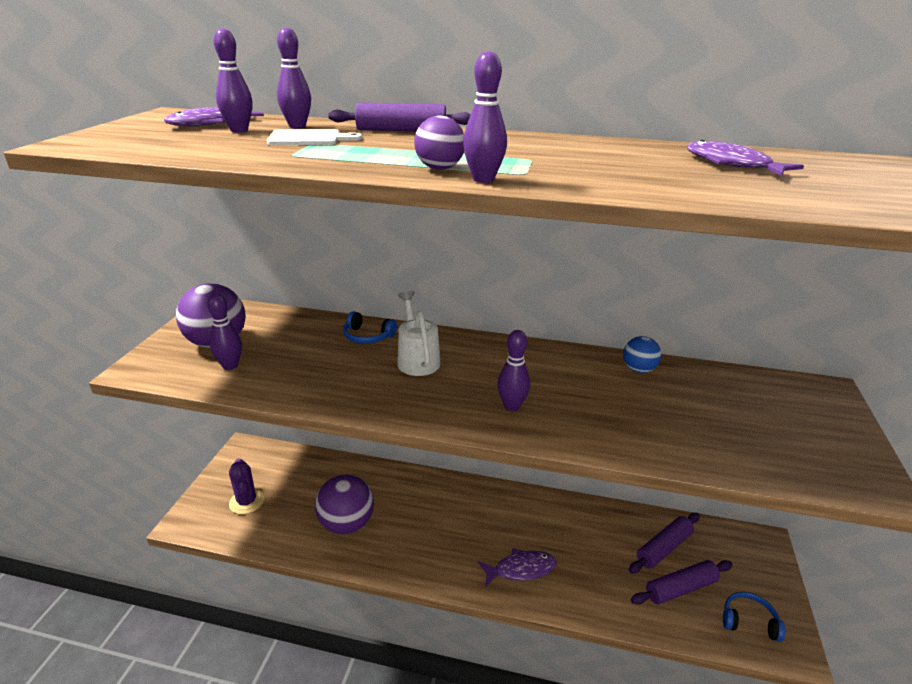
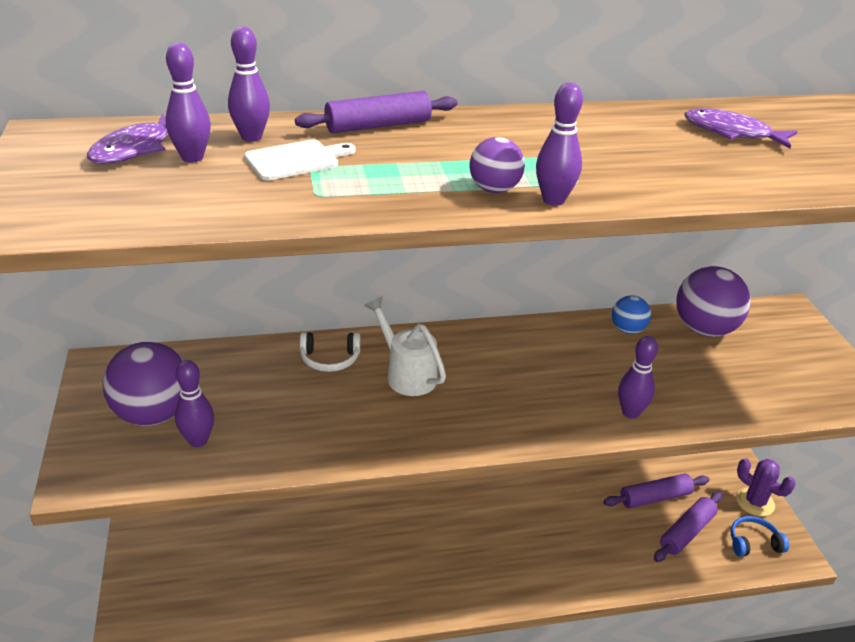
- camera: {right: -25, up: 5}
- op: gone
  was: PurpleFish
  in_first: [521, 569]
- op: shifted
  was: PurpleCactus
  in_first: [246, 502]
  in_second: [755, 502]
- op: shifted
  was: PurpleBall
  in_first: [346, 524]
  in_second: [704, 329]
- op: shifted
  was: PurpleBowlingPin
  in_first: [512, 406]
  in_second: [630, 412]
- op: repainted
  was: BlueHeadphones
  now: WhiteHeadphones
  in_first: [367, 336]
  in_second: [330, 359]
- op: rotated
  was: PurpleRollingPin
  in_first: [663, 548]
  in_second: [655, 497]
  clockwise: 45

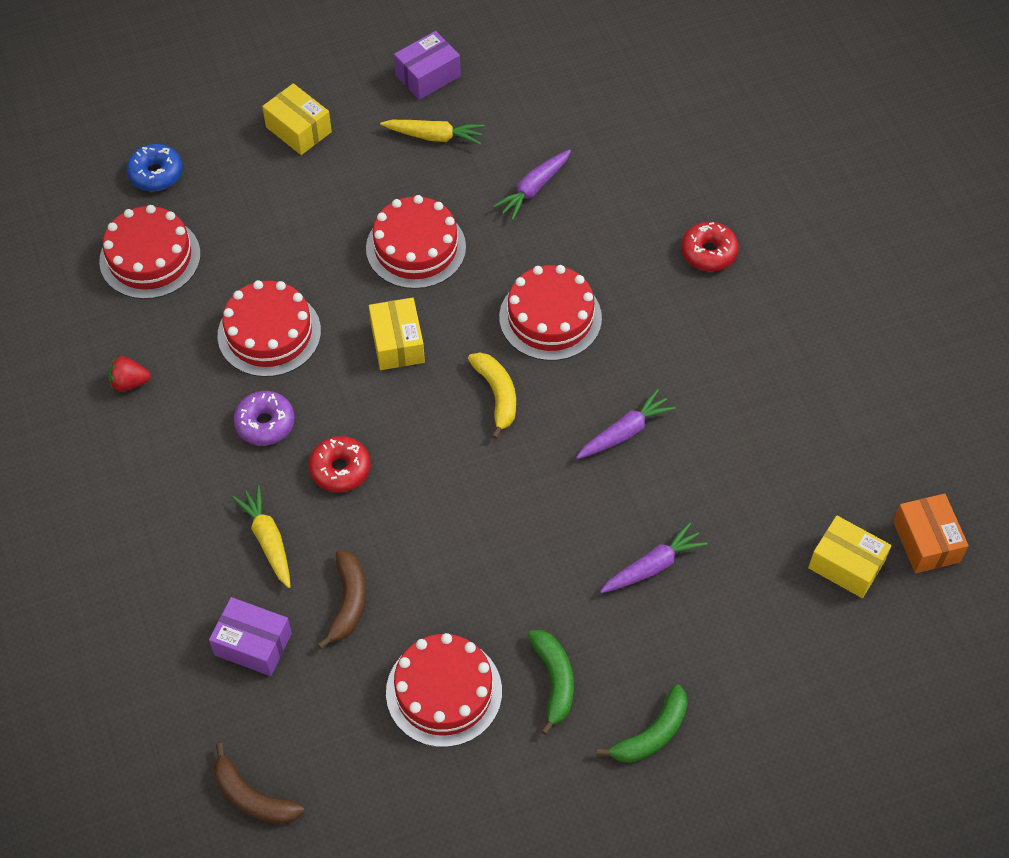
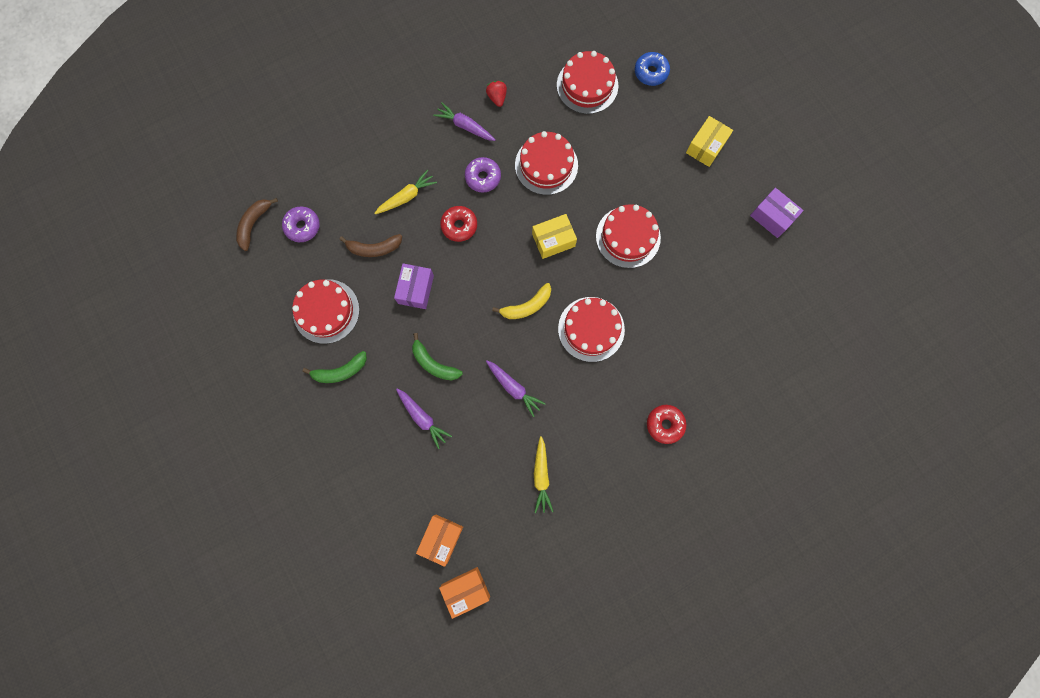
- camera: {right: 80, up: 20}
- op: new
  now: PurpleDonut
  in_second: [302, 226]
- op: shifted
  was: PurpleBox
  in_first: [253, 644]
  in_second: [416, 289]
- op: shifted
  was: YellowCarrot
  in_first: [434, 136]
  in_second: [541, 476]
- op: shifted
  was: PurpleCarrot
  in_first: [533, 189]
  in_second: [465, 126]
- op: shifted
  was: GreenBanana
  in_first: [652, 734]
  in_second: [433, 363]
- op: repainted
  was: YellowBox
  now: OrangeBox
  in_first: [846, 565]
  in_second: [441, 538]

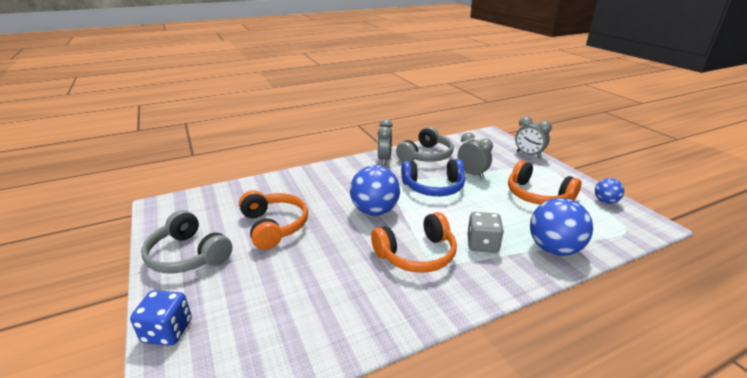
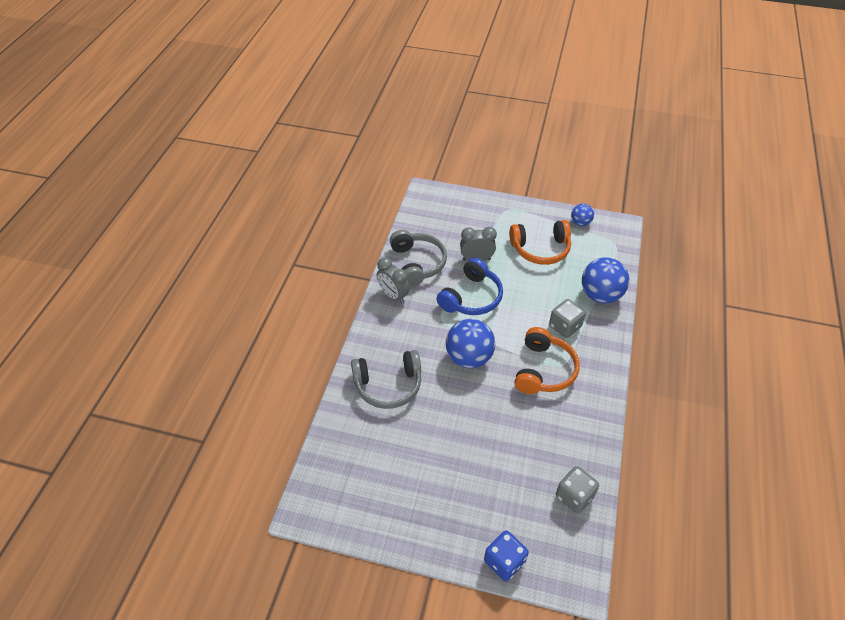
- camera: {right: -50, up: 20}
- op: gone
  was: OrangeHeadphones
  in_first: [274, 226]
- op: gone
  was: GreyClock
  in_first: [528, 154]
- op: new
  now: GreyDice
  in_second: [574, 496]
- op: shifted
  was: GreyHeadphones
  in_first: [188, 255]
  in_second: [388, 385]

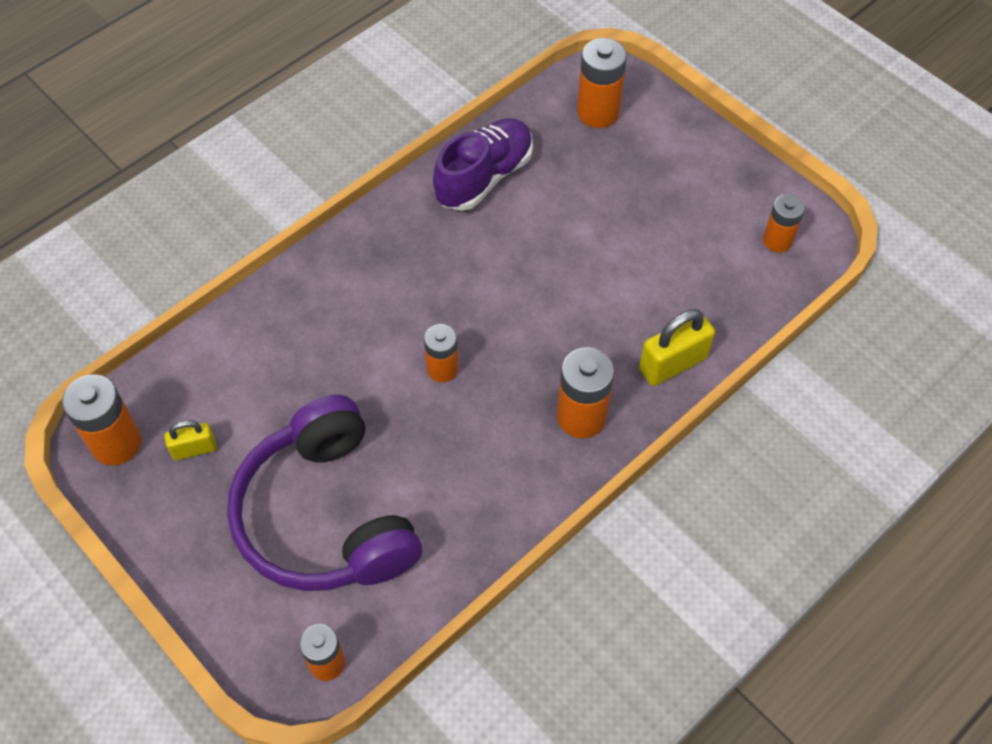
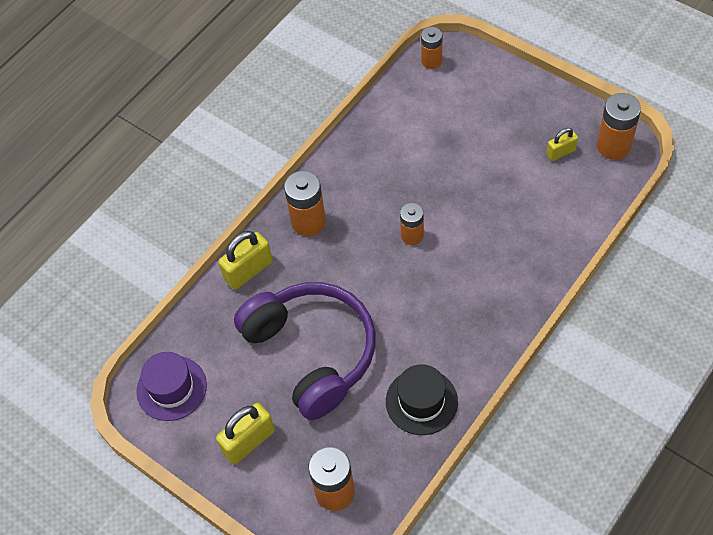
- camera: {right: 175, up: 0}
- op: new
  now: YellowPadlock
  in_second: [248, 441]
- op: shifted
  was: PurpleHeadphones
  in_first: [325, 516]
  in_second: [312, 352]
- op: swapped
  was: PurpleShoe
  now: BlackHat
  in_first: [484, 177]
  in_second: [421, 401]
- op: swapped
  was: OrangeBattery
  now: PurpleHat
  in_first: [777, 241]
  in_second: [171, 388]

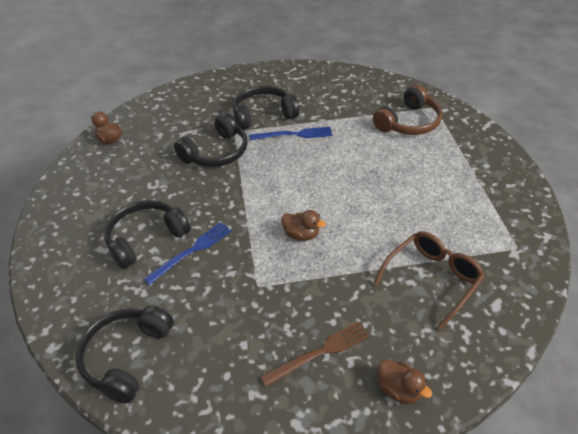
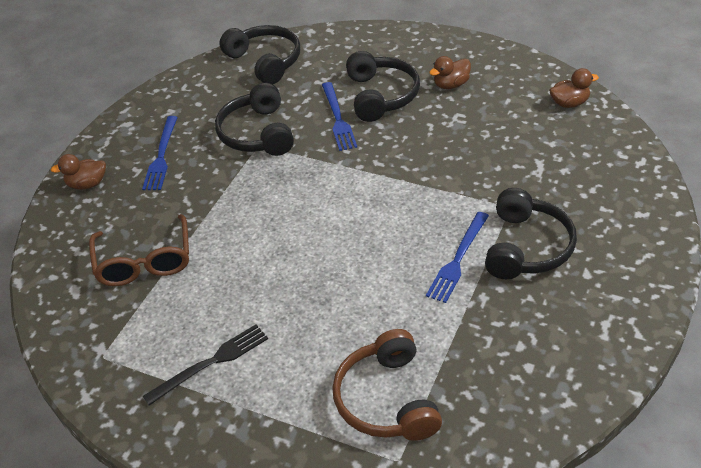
- camera: {right: 125, up: 0}
- op: new
  now: BlackFork
  in_second: [211, 363]
- op: shifted
  was: BlackHeadphones
  in_first: [216, 152]
  in_second: [257, 133]
- op: shifted
  was: BrownDuck
  in_first: [301, 235]
  in_second: [451, 85]
- op: repainted
  was: BrownFork
  now: BlueFork
  in_first: [319, 353]
  in_second: [161, 156]

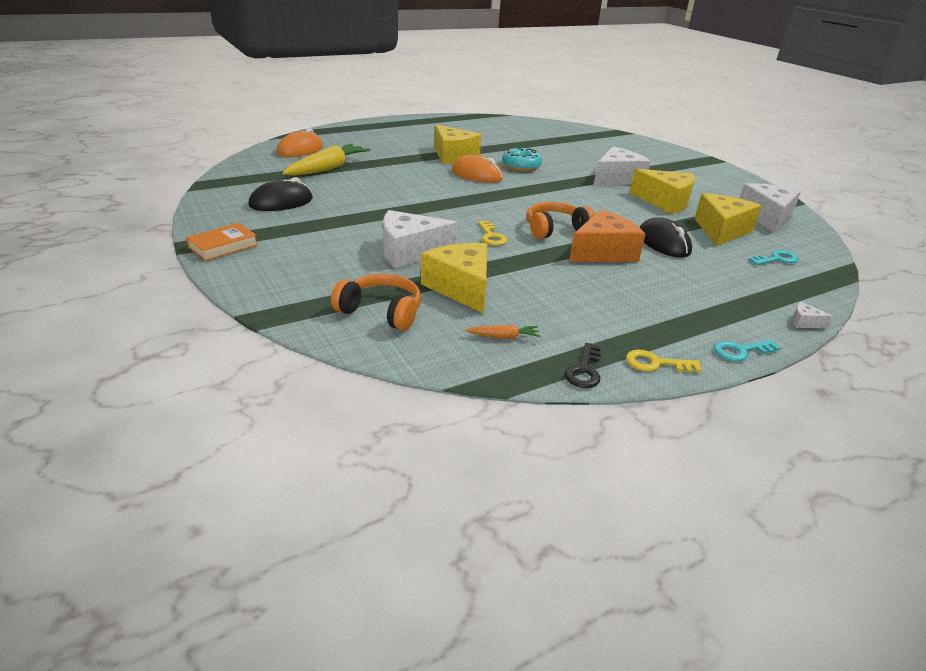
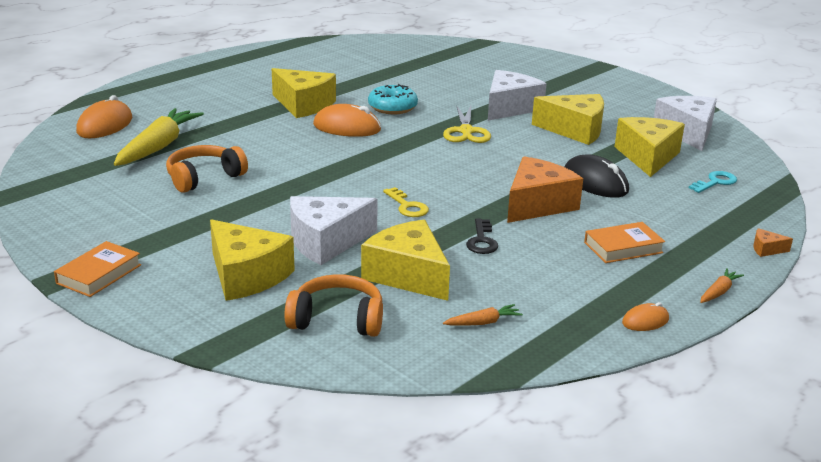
- camera: {right: -15, up: -5}
- op: gone
  was: BlackMouse
  in_first: [281, 202]
- op: new
  now: YellowCheese
  in_second: [246, 275]
- op: new
  now: YellowScissors
  in_second: [466, 131]
- op: new
  now: OrangeBook
  in_second: [623, 247]
- op: shifted
  was: OrangeHeadphones
  in_first: [555, 229]
  in_second: [204, 178]
- op: shifted
  was: BlackKey
  in_first: [584, 370]
  in_second: [482, 241]
- op: swapped
  was: YellowKey
  now: OrangeMouse
  in_first: [656, 363]
  in_second: [645, 321]
- op: swapped
  was: TurquoiseKey
  now: OrangeCarrot
  in_first: [740, 351]
  in_second: [719, 292]
- op: repainted
  was: WhiteCheese
  now: OrangeCheese
  in_first: [805, 322]
  in_second: [766, 249]

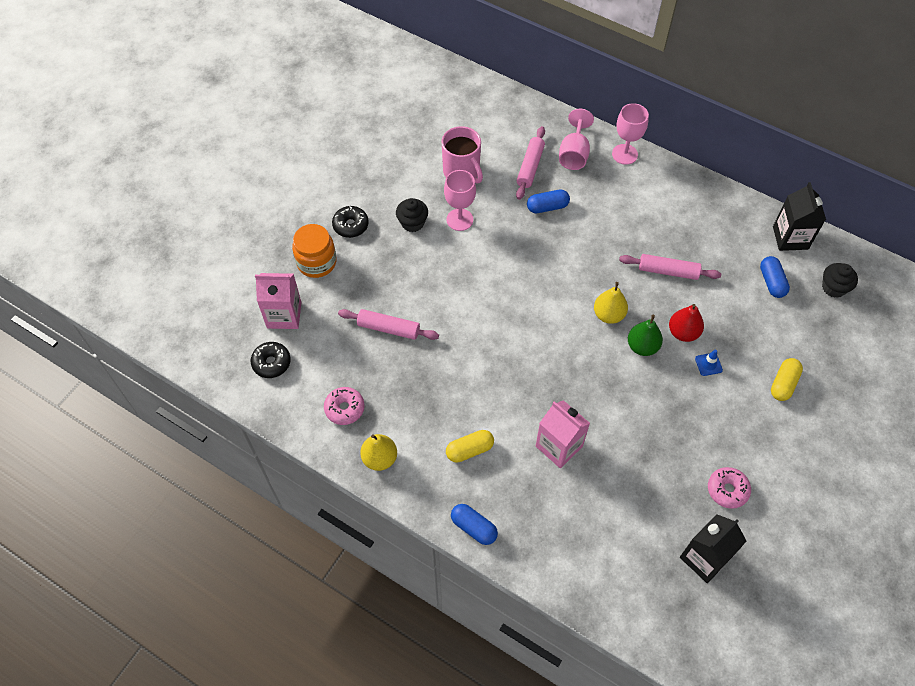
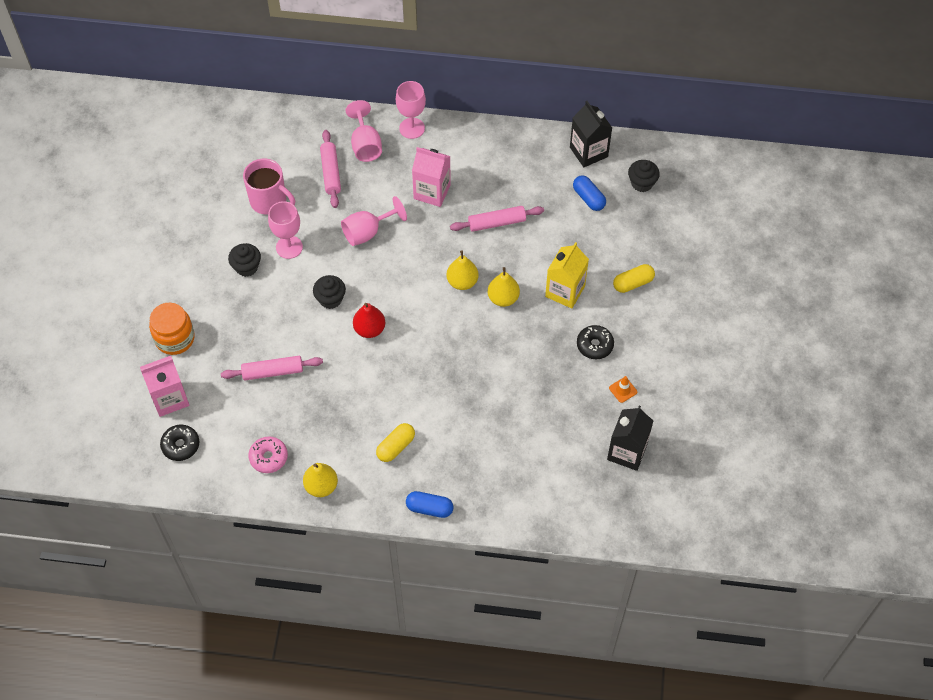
- camera: {right: -25, up: 0}
- op: gone
  was: BlueCapsule
  in_first: [547, 207]
- op: new
  now: BlackCupcake
  in_second: [330, 299]
- op: new
  now: PinkGoblet
  in_second: [368, 232]
- op: shifted
  was: BlackDonut
  in_first: [350, 225]
  in_second: [594, 345]
- op: shifted
  was: PinkCarton
  in_first: [559, 446]
  in_second: [432, 192]
- op: shifted
  was: RedPear
  in_first: [683, 332]
  in_second: [369, 329]
- op: swapped
  was: BlueTrafficCone
  now: YellowCarton
  in_first: [708, 364]
  in_second: [565, 291]
- op: swapped
  was: PinkDonut
  now: OrangeTrafficCone
  in_first: [727, 490]
  in_second: [623, 390]
- op: repainted
  was: GreenPear
  now: YellowPear
  in_first: [642, 346]
  in_second: [503, 298]
- op: rotated
  was: YellowCapsule
  in_first: [783, 384]
  in_second: [633, 283]
  clockwise: 60

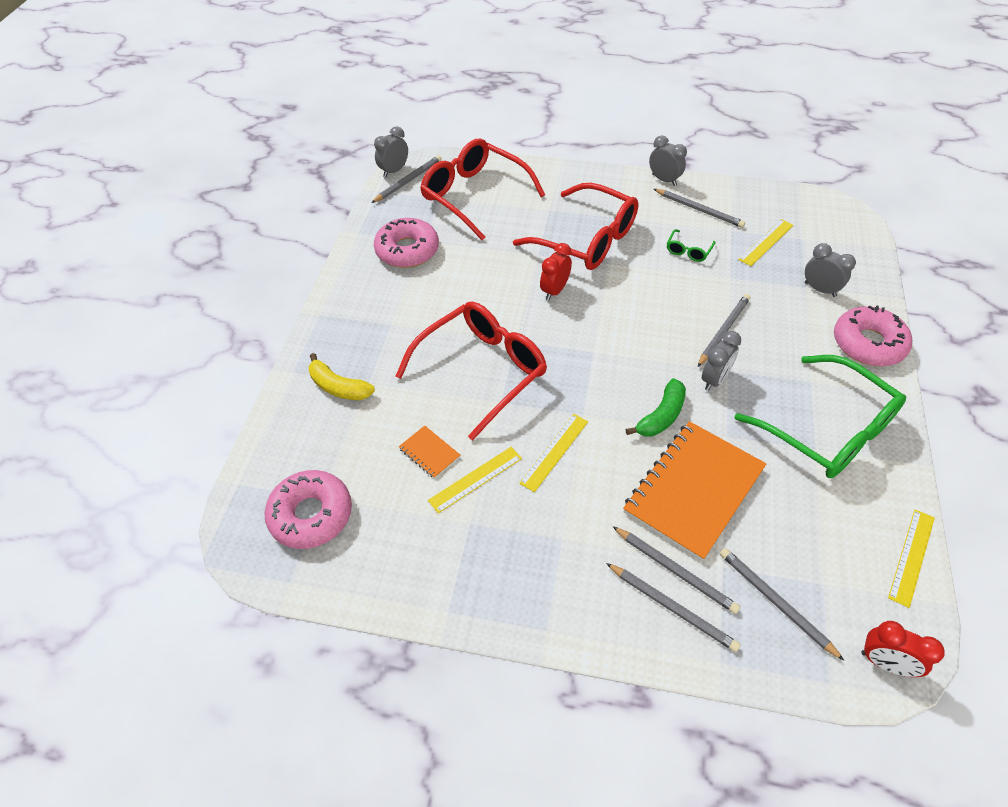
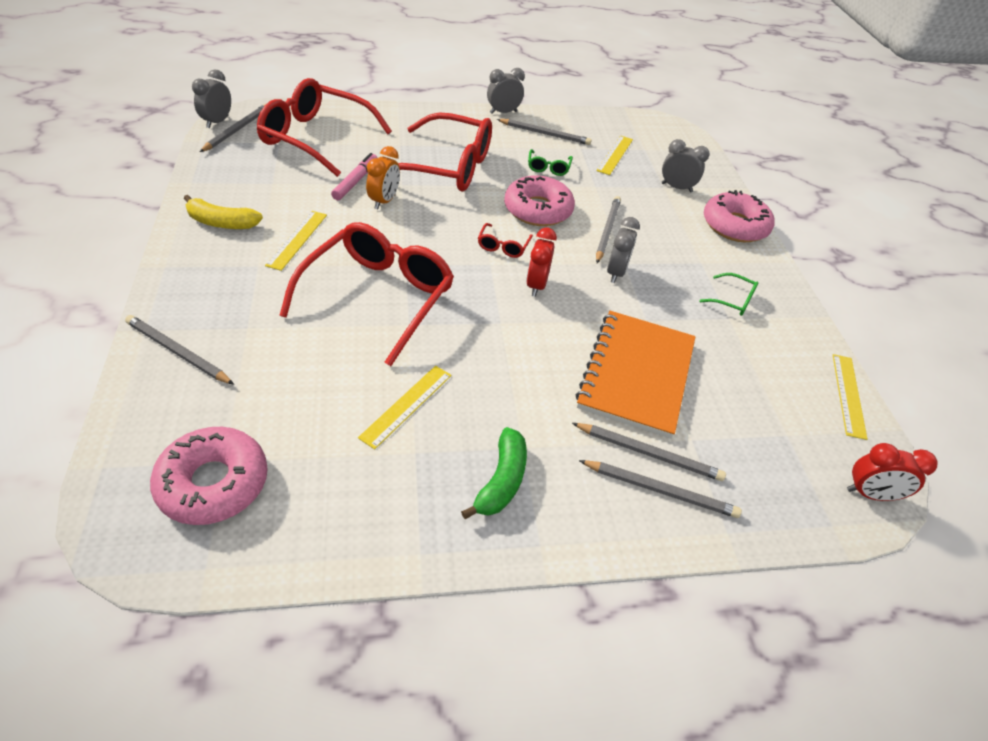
- camera: {right: -25, up: -5}
- op: gone
  was: OrangeNotebook
  in_first: [429, 453]
- op: new
  now: PinkMarker
  in_second: [355, 181]
- op: new
  now: OrangeClock
  in_second: [384, 201]
- op: new
  now: RedGlasses
  in_second: [503, 246]
- op: shifted
  was: YellowBanana
  in_first: [338, 387]
  in_second: [221, 222]
- op: shifted
  was: PinkDonut
  in_first: [407, 250]
  in_second: [538, 210]
- op: shifted
  was: YellowRuler
  in_first: [554, 452]
  in_second: [297, 239]
- op: shifted
  was: RedClock
  in_first: [555, 290]
  in_second: [536, 285]
- op: shifted
  was: GreenBanana
  in_first: [661, 416]
  in_second: [501, 481]
- op: shifted
  was: GreyPencil
  in_first: [775, 602]
  in_second: [178, 352]
- op: rotated
  was: GreyClock
  in_first: [664, 180]
  in_second: [503, 112]
  clockwise: -45
- op: scaled
  was: GreenGlasses
  in_first: [828, 430]
  in_second: [732, 300]
  ratio: 0.4

